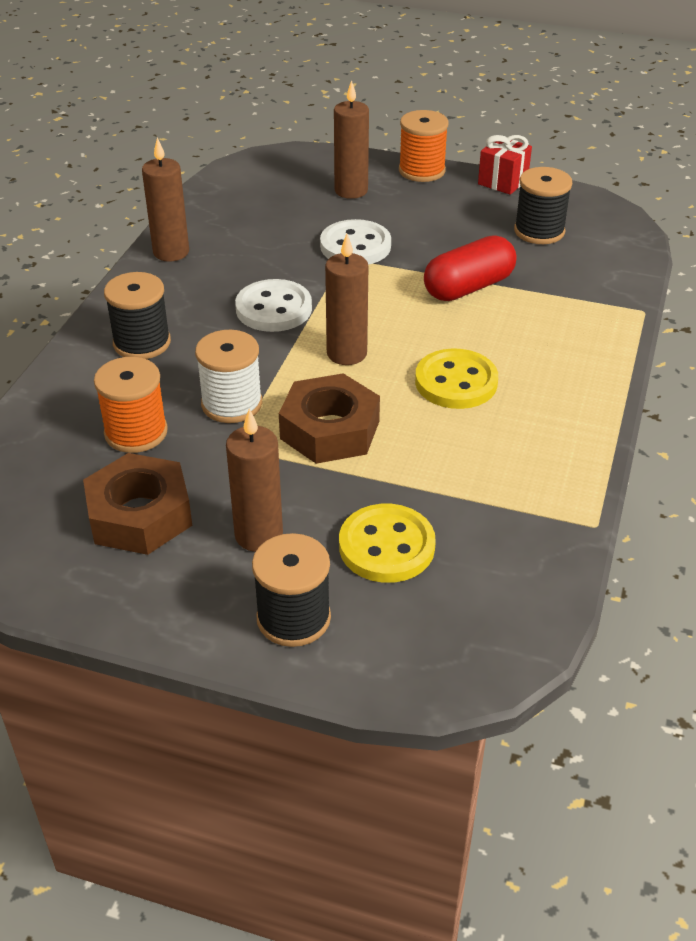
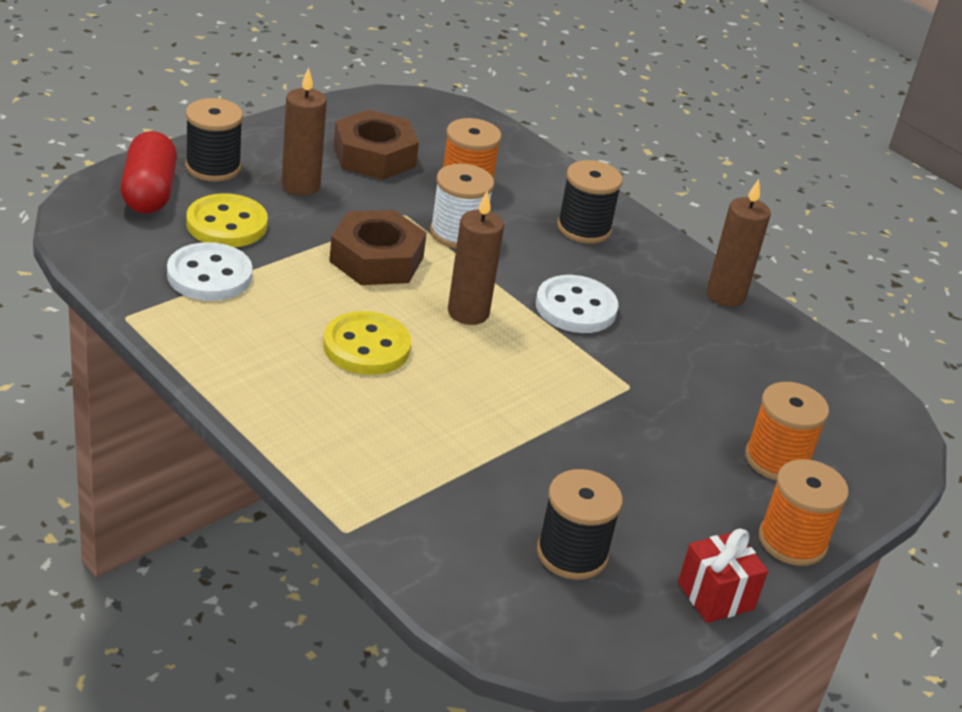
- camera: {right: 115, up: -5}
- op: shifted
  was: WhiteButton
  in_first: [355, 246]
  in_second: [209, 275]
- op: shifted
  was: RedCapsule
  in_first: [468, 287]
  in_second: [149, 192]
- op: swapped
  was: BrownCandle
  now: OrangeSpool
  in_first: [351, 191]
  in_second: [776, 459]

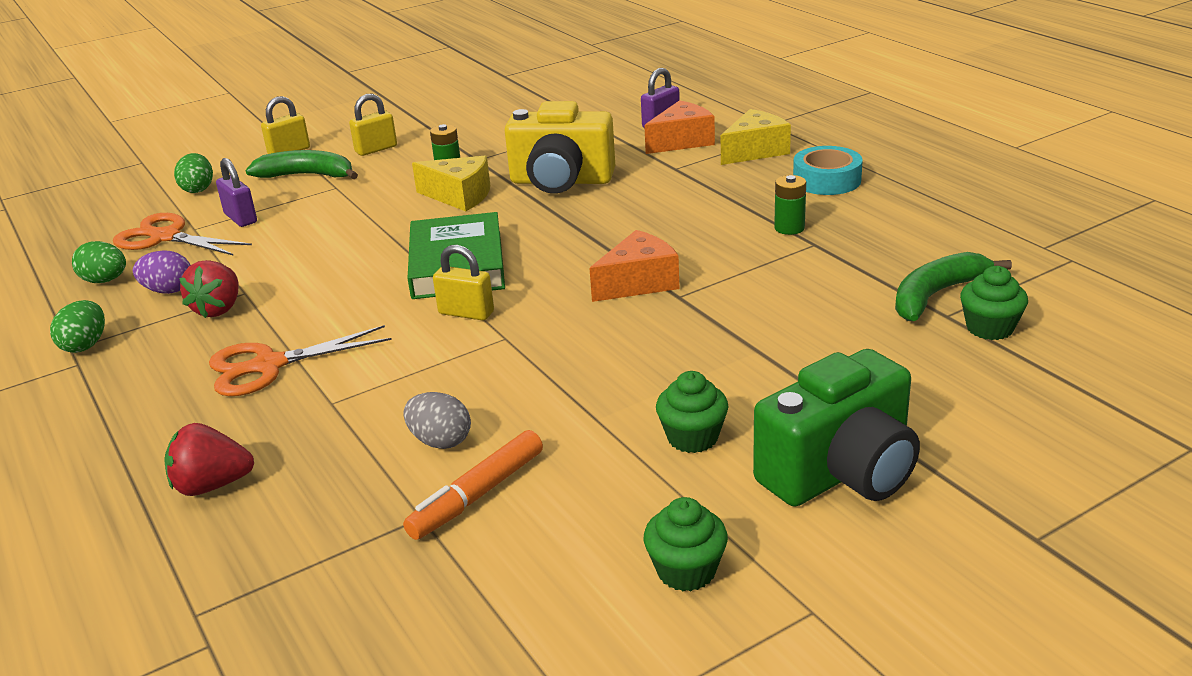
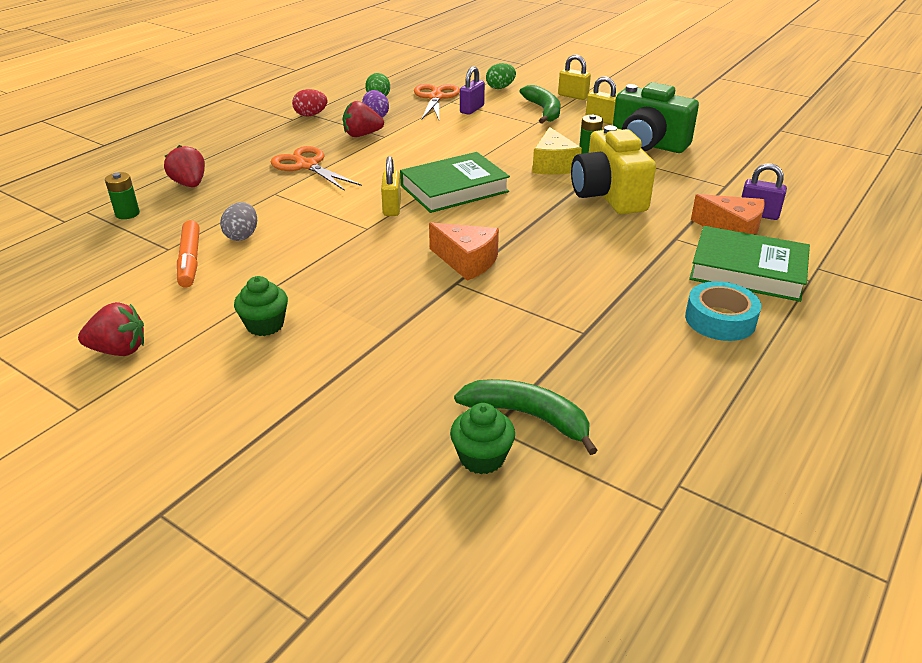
- camera: {right: 65, up: 5}
- op: shifted
  was: GreenCamera
  in_first: [841, 472]
  in_second: [647, 144]
- op: shifted
  was: GreenBattery
  in_first: [789, 228]
  in_second: [127, 214]
- op: swapped
  was: GreenCupcake
  now: RedStrawberry
  in_first: [686, 571]
  in_second: [119, 350]
- op: swapped
  was: YellowCheese
  now: GreenBook
  in_first: [755, 151]
  in_second: [747, 270]
- op: repainted
  was: GreenEgg
  now: RedEgg
  in_first: [85, 345]
  in_second: [311, 115]
- op: rotated
  was: OrangeMarker
  in_first: [477, 495]
  in_second: [190, 261]
  clockwise: -120

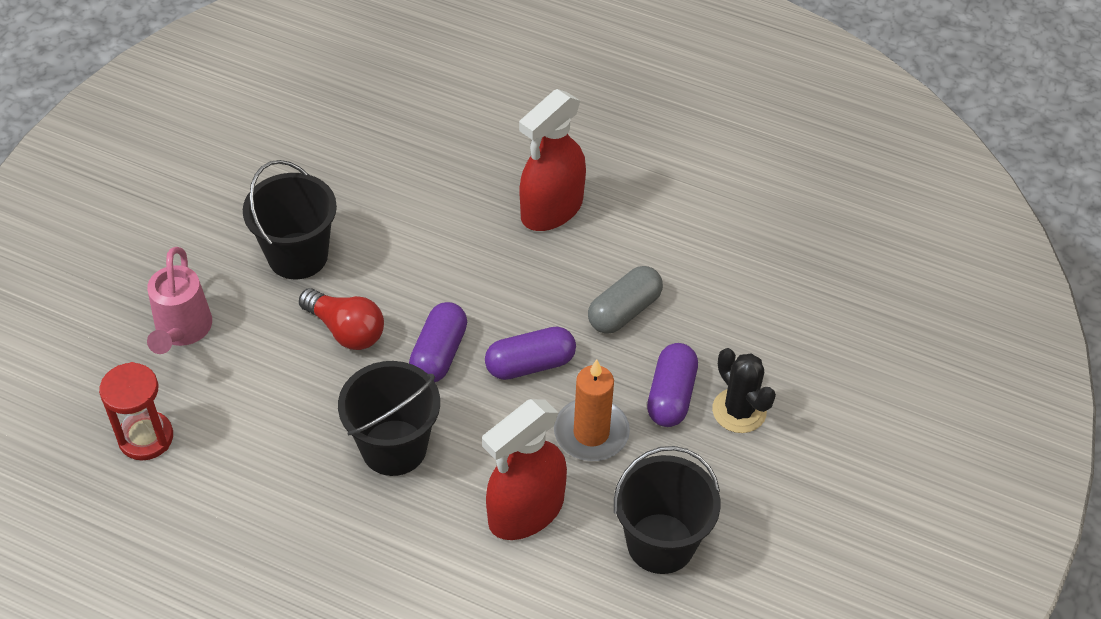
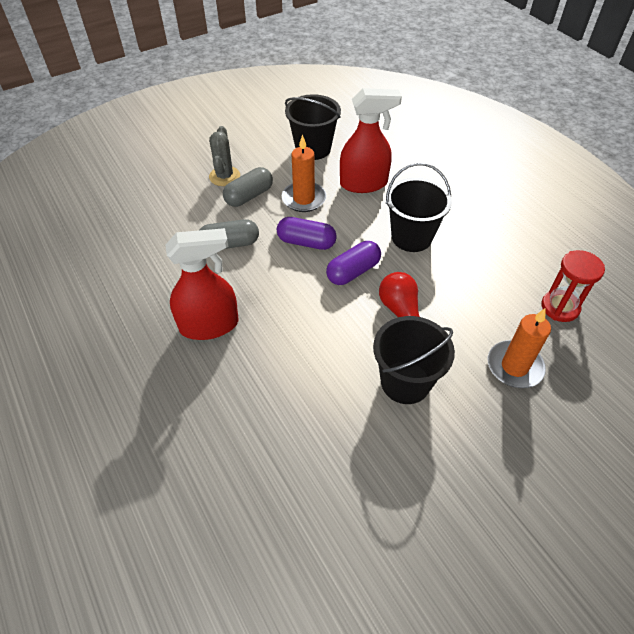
- camera: {right: -145, up: 0}
- op: swapped
  was: PinkWateringCan
  now: OrangeCandle
  in_first: [182, 331]
  in_second: [514, 366]
- op: repainted
  was: PurpleCapsule
  now: GreyCapsule
  in_first: [671, 396]
  in_second: [249, 196]
- op: repainted
  was: BlackCactus
  now: GreyCactus
  in_first: [739, 411]
  in_second: [224, 176]

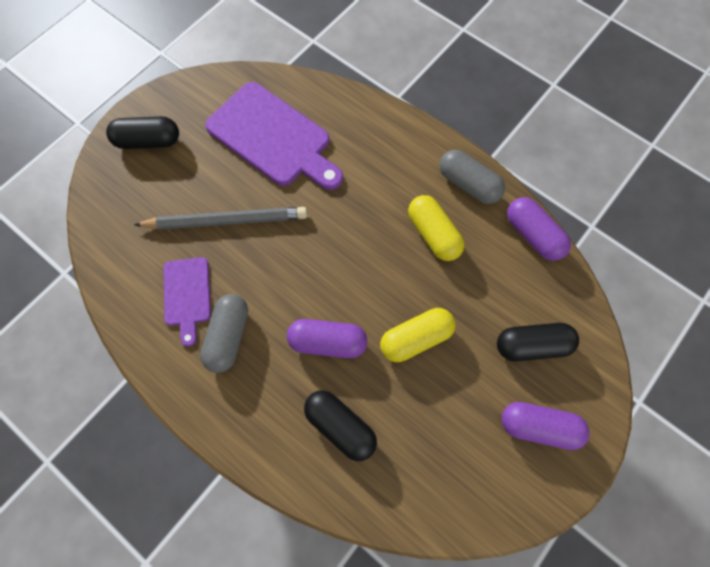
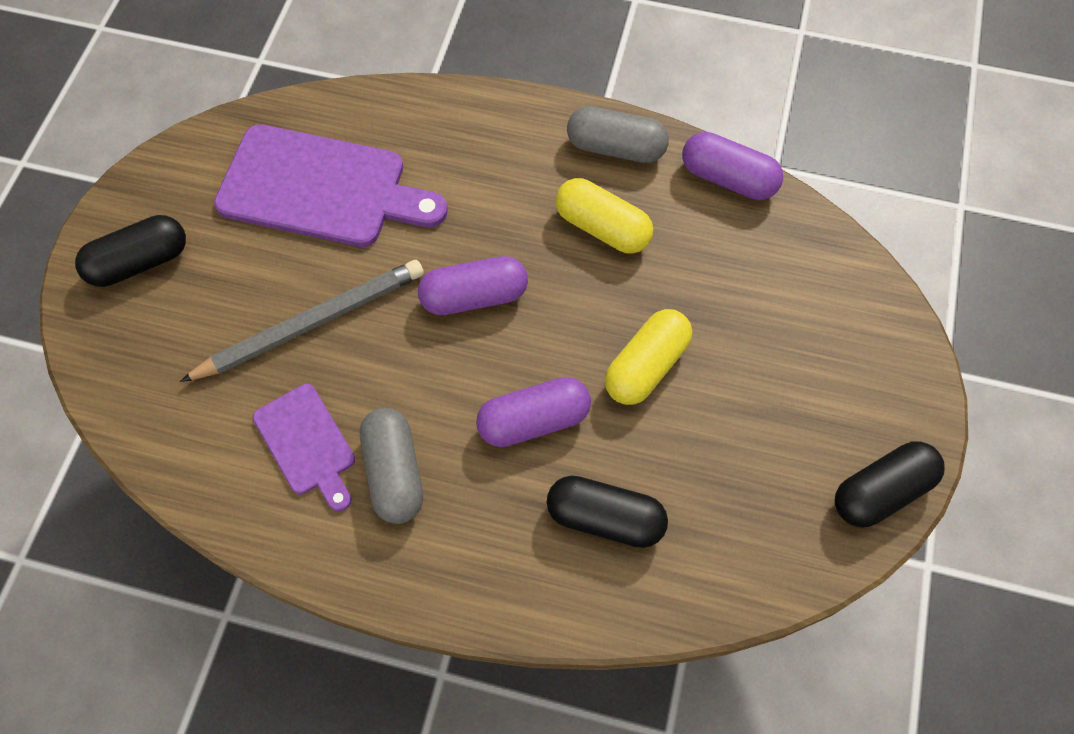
- camera: {right: -25, up: -5}
- op: shifted
  was: BlackCapsule
  in_first: [532, 345]
  in_second: [881, 491]
- op: shifted
  was: PurpleCapsule
  in_first: [538, 426]
  in_second: [474, 296]

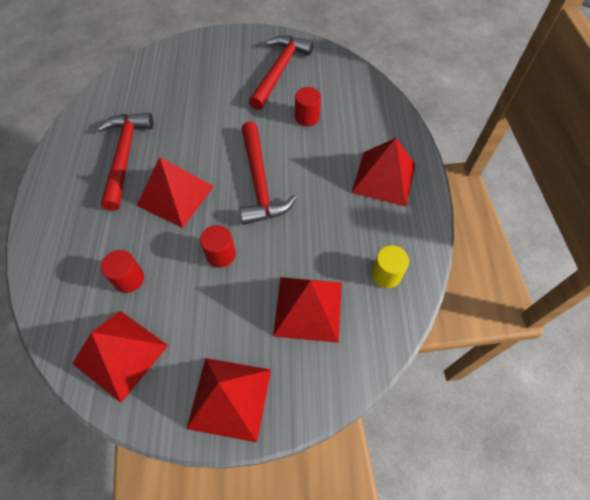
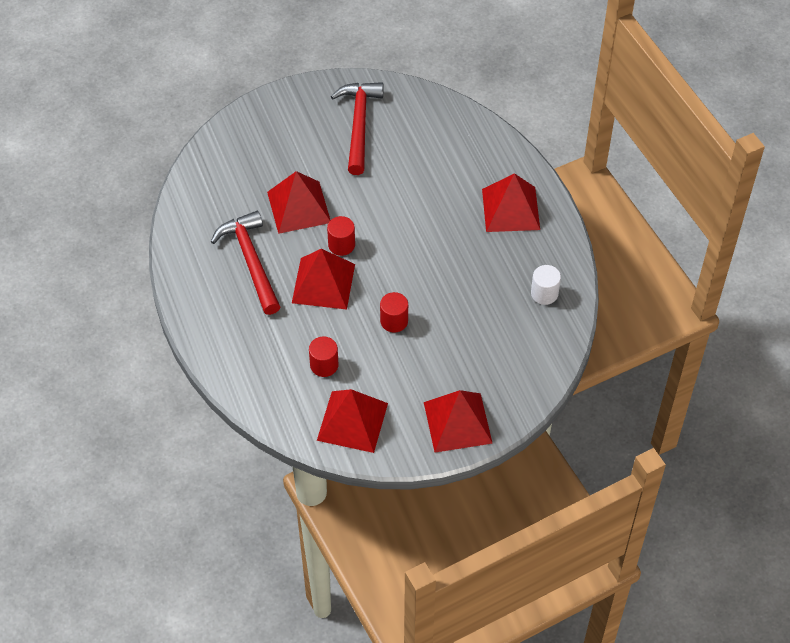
- camera: {right: -20, up: -5}
- op: gone
  was: RedHammer
  in_first: [259, 182]
- op: shifted
  was: RedPyramid
  in_first: [308, 308]
  in_second: [298, 207]
- op: shifted
  was: RedCylinder
  in_first: [307, 117]
  in_second: [341, 245]
- op: repainted
  was: YellowCylinder
  now: WhiteCylinder
  in_first: [386, 274]
  in_second: [544, 293]

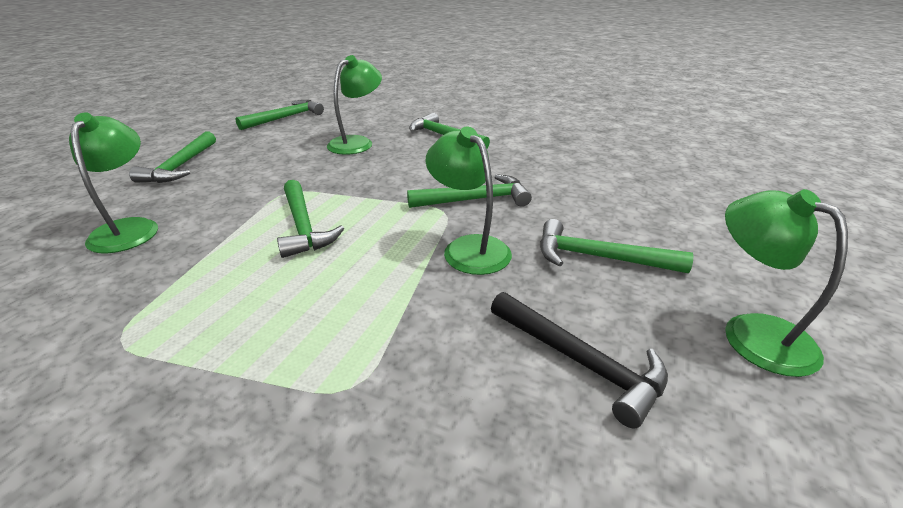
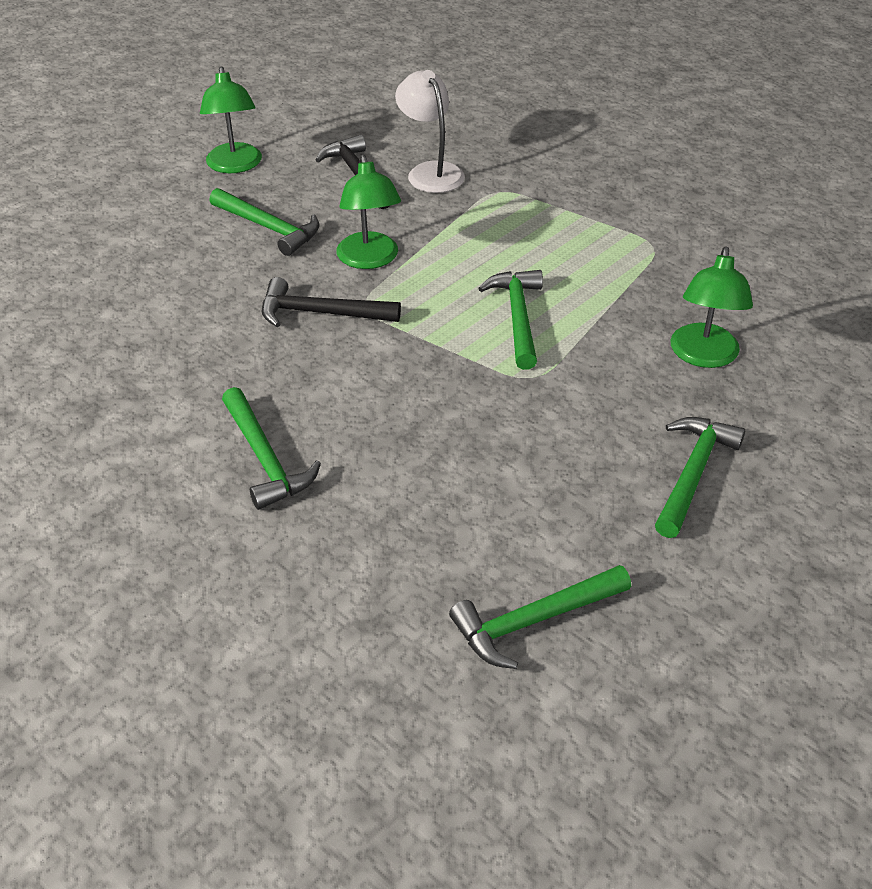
- camera: {right: -160, up: 10}
- op: gone
  was: GreenLamp
  in_first: [357, 143]
- op: new
  now: WhiteLamp
  in_second: [430, 172]
- op: repainted
  was: GreenHammer
  now: BlackHammer
  in_first: [475, 200]
  in_second: [320, 313]

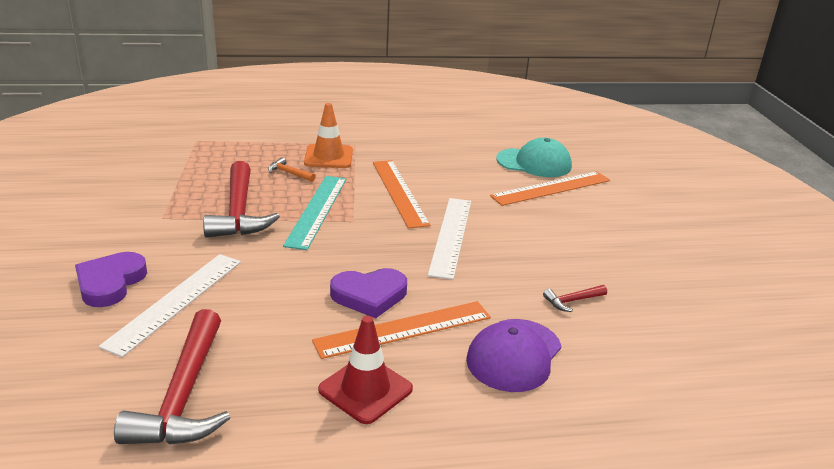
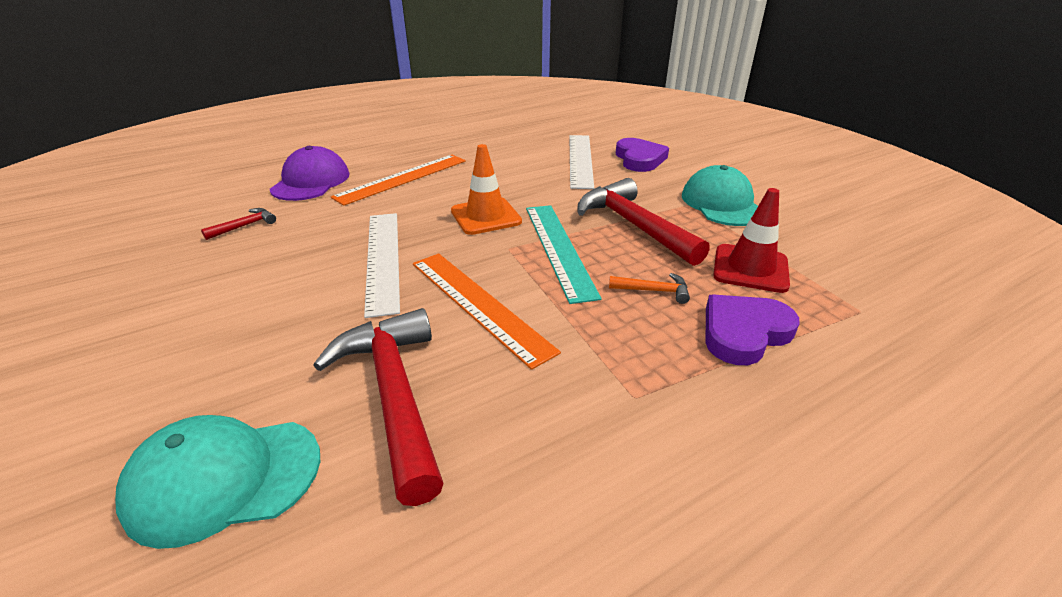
- camera: {right: 160, up: 5}
- op: gone
  was: OrangeRuler
  in_first: [551, 188]
- op: new
  now: TurquoiseCap
  in_second: [721, 204]
- op: shifted
  was: RedHammer
  in_first: [183, 396]
  in_second: [394, 394]
- op: shifted
  was: OrangeTrafficCone
  in_first: [328, 157]
  in_second: [486, 216]
- op: shifted
  was: RedTrafficCone
  in_first: [365, 389]
  in_second: [750, 268]
- op: shifted
  was: PurpleHeart
  in_first: [369, 295]
  in_second: [744, 333]

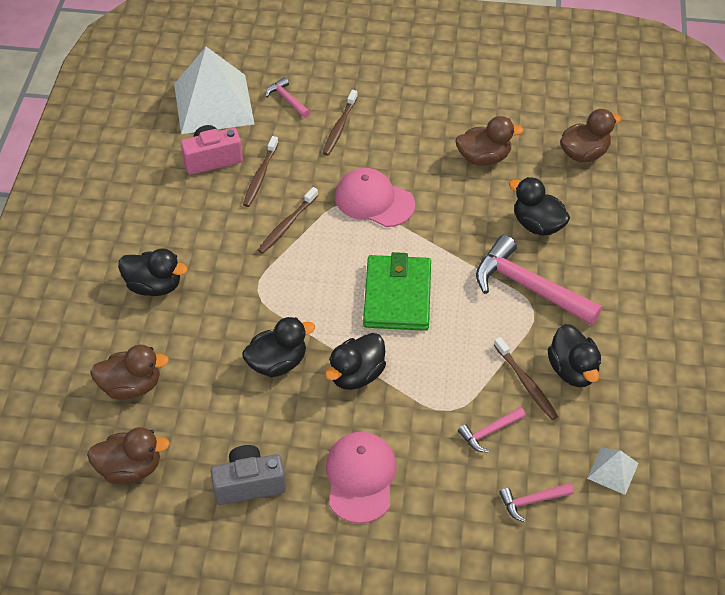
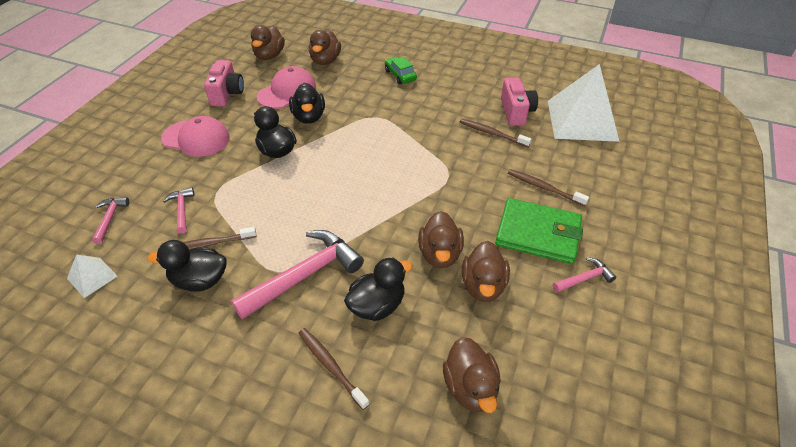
- camera: {right: 105, up: -5}
- op: new
  now: BrownDuck
  in_second: [440, 254]
- op: shifted
  was: BrownToothbrush
  in_first: [287, 225]
  in_second: [331, 366]
- op: shifted
  was: PinkHammer
  in_first: [287, 99]
  in_second: [584, 278]
- op: shifted
  was: PinkCap
  in_first: [374, 200]
  in_second: [287, 91]
- op: shifted
  was: GreenWallet
  in_first: [397, 296]
  in_second: [538, 234]
- op: swapped
  was: BlackDuck
  now: GreenCar
  in_first: [154, 286]
  in_second: [400, 75]
- op: repainted
  was: GreyCamera
  now: PinkCamera
  in_first: [249, 484]
  in_second: [227, 94]

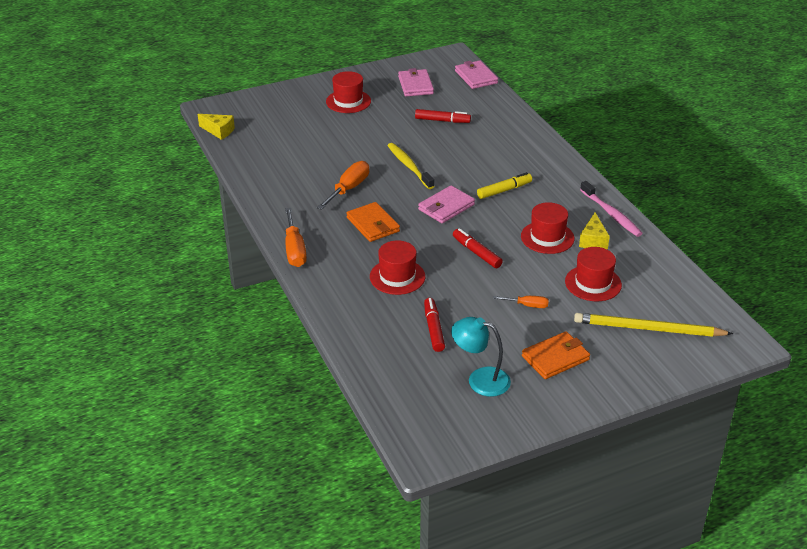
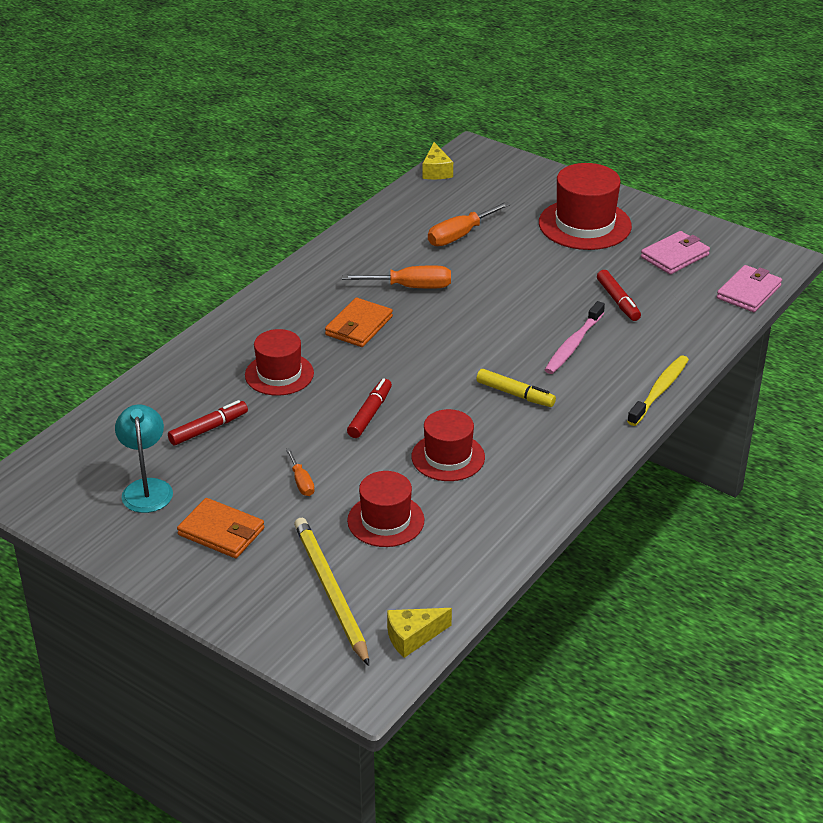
- camera: {right: 60, up: 0}
- op: gone
  was: PinkWallet
  in_first: [446, 207]
- op: shifted
  was: OrangeScrewdriver
  in_first: [294, 250]
  in_second: [460, 235]
- op: shifted
  was: YellowToothbrush
  in_first: [409, 166]
  in_second: [659, 391]
- op: shifted
  was: YellowCheese
  in_first: [593, 240]
  in_second: [413, 637]
- op: shifted
  was: PinkToothbrush
  in_first: [611, 214]
  in_second: [573, 344]
- op: scaled
  was: RedHat
  in_first: [348, 101]
  in_second: [584, 224]
  ratio: 1.53

